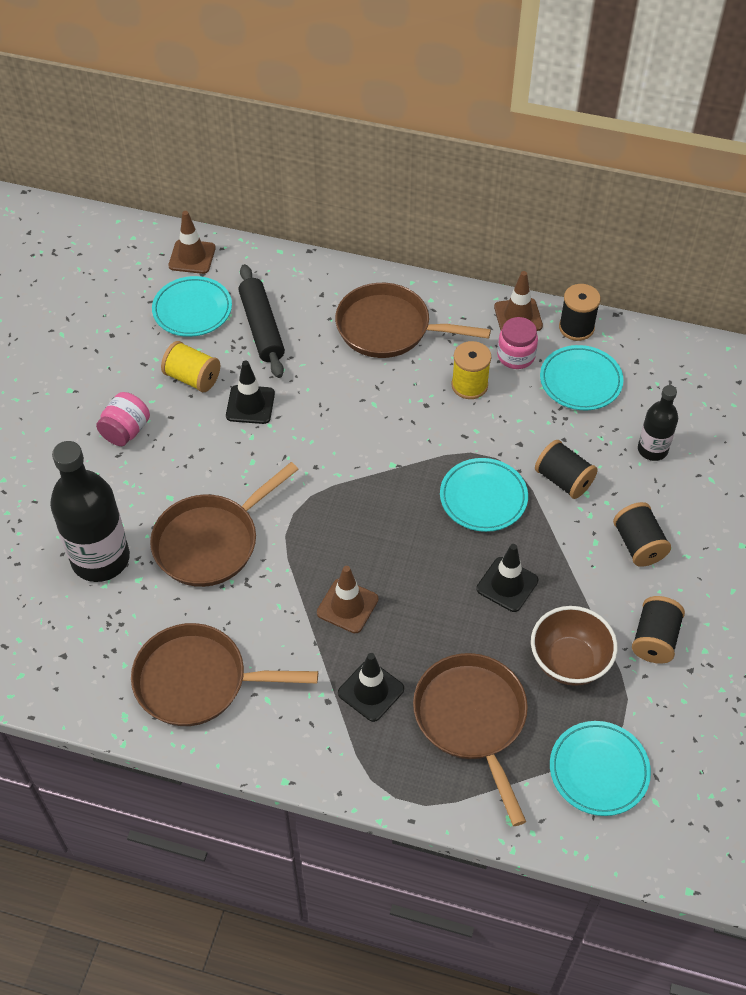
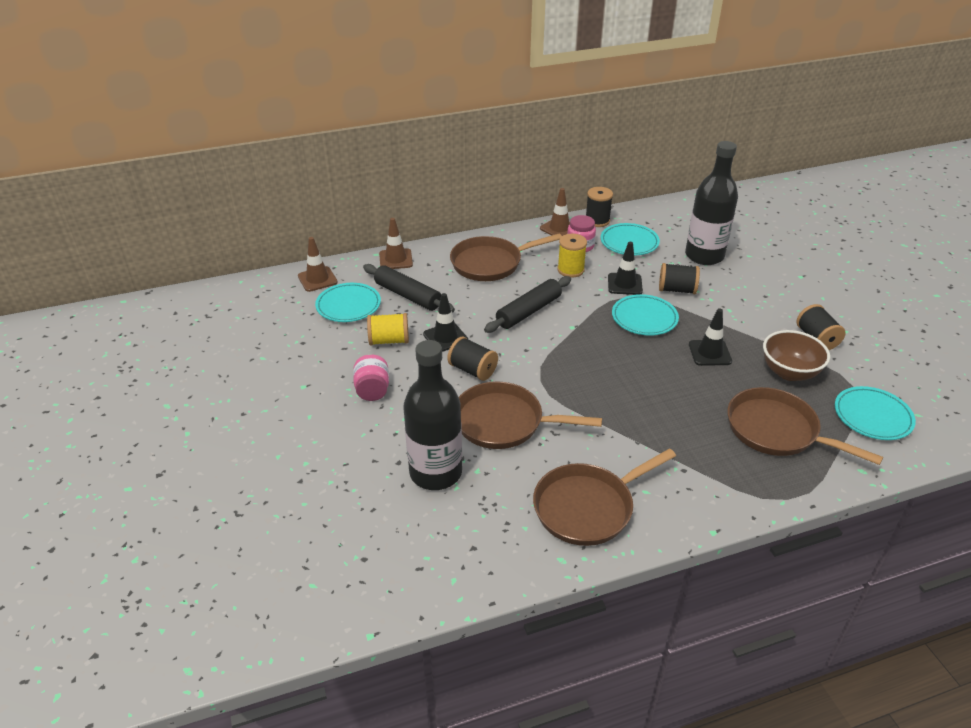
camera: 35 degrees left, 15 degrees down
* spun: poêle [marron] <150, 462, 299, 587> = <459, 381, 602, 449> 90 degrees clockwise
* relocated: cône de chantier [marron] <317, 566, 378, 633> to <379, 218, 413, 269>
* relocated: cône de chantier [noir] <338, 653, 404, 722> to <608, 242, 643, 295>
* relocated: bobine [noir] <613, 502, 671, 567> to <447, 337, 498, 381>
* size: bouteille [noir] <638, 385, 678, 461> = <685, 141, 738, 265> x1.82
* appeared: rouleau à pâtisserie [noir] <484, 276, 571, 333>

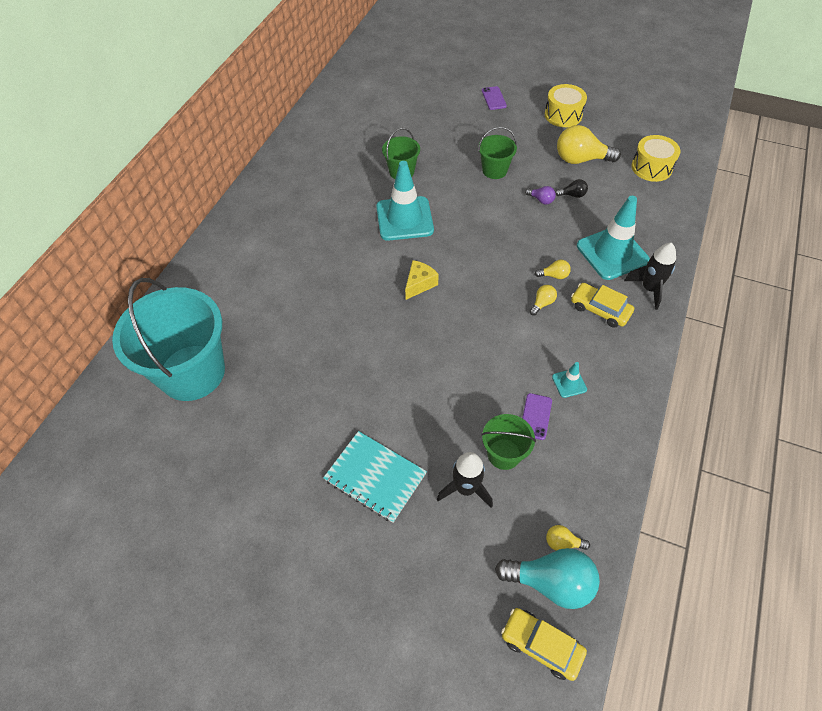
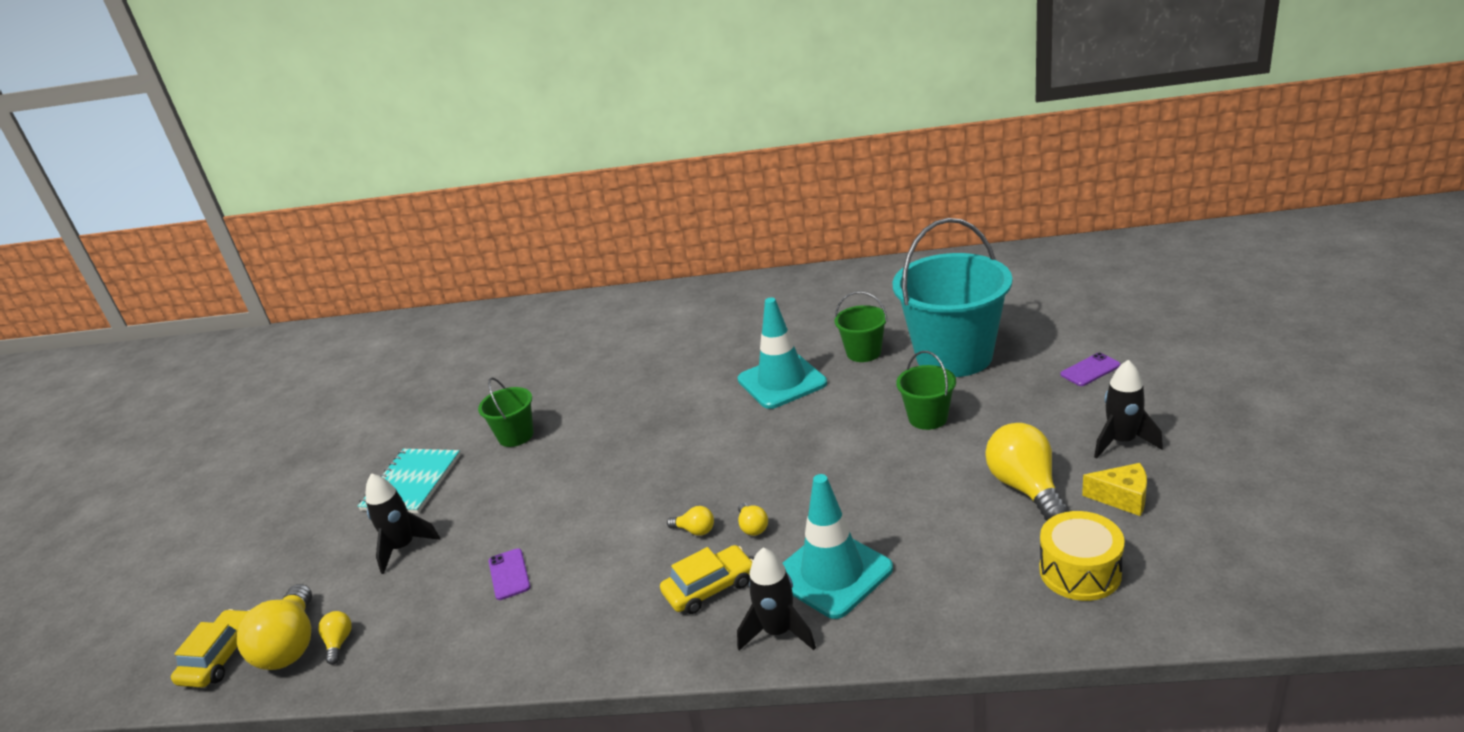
camera: 75 degrees right, 25 degrees down
* relocated: seau [turquoise] <112, 278, 225, 401> to <892, 218, 1012, 377>
* relocated: fromage [jaune] <405, 260, 439, 300> to <1082, 463, 1147, 516>
* relocated: seau [vert] <481, 414, 536, 470> to <478, 377, 534, 447>
* colour: ampoule [turquoise] <495, 548, 600, 609> to ampoule [jaune] <237, 584, 312, 670>
* spun: téléphone [violet] <522, 393, 552, 440> = <489, 548, 530, 600> 75 degrees clockwise
* missing: ampoule [violet] <525, 186, 556, 205>
* exchanged: tambour [jaune] <545, 84, 587, 127> to fusée [noir] <1094, 360, 1163, 459>
* missing: cône de chantier [turquoise] <552, 362, 587, 398>
* missing: ampoule [noir] <555, 179, 588, 198>
* spun: voiture [jaune] <571, 283, 634, 328> = <660, 545, 753, 614> 45 degrees clockwise

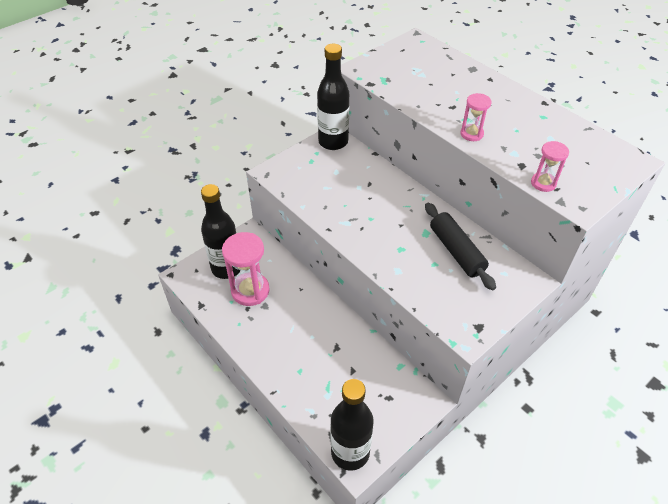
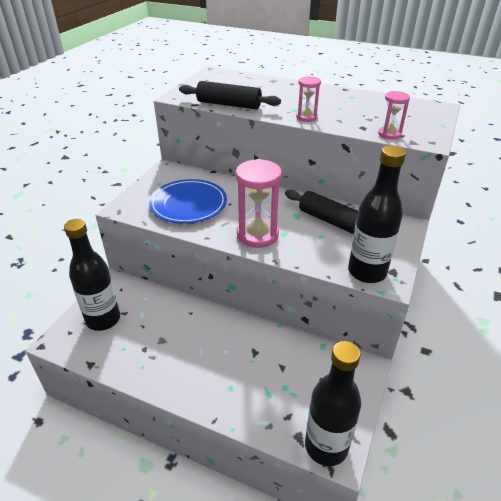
camera: 25 degrees left, 10 degrees down
* relocated: sablier [rose] <222, 232, 270, 306> to <235, 159, 282, 248>
* relocated: bouteille [noir] <317, 44, 349, 150> to <348, 145, 406, 283>
* appeared: assiette [bleu] <149, 179, 227, 223>
* appeared: rouleau à pâtisserie [noir] <179, 81, 281, 109>

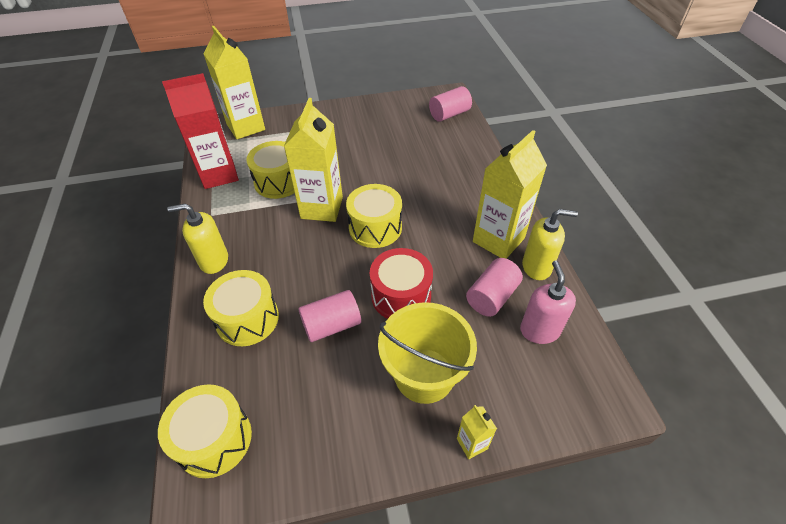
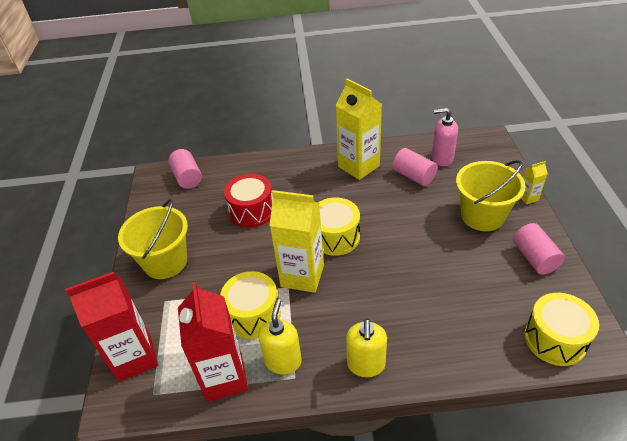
camera: 80 degrees left, 5 degrees down
* missing: tambour [jaune] <203, 270, 279, 346>
* colour: brique de lait [jaune] <204, 26, 265, 139> to brique de lait [rouge] <66, 271, 158, 382>
* relocated: cylindre [rose] <298, 290, 361, 342> to <513, 223, 565, 275>
* relocated: tambour [rouge] <370, 248, 433, 319> to <224, 174, 273, 228>
* relocated: distributeur de savon [jaune] <522, 209, 578, 280> to <258, 299, 302, 374>
* appeared: seau [jaune] <118, 199, 188, 279>

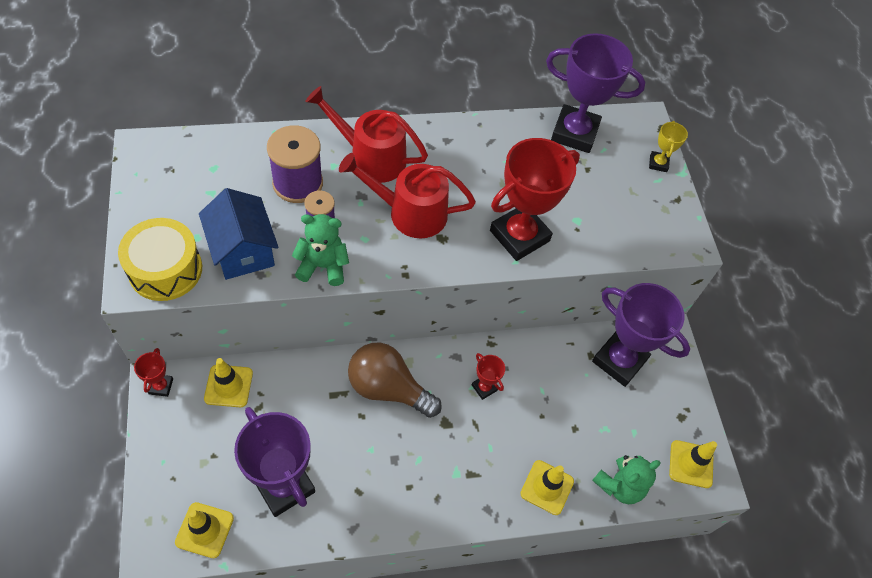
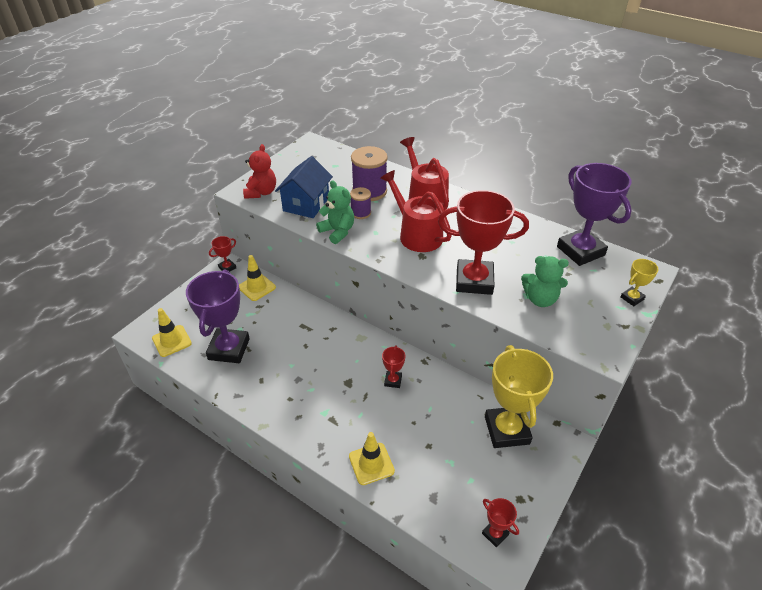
camera: 50 degrees right, 15 degrees down
* exchanged: tambour [jaune] <118, 218, 202, 301> to ours en peluche [rouge] <243, 144, 276, 199>
* missing: ampoule [marron] <348, 343, 442, 418>
* colour: trophée [violet] <592, 283, 690, 387> to trophée [jaune] <485, 345, 553, 448>
* relocated: ours en peluche [vert] <592, 455, 661, 504> to <521, 256, 569, 307>
* exchanged: cône de chantier [jaune] <669, 440, 717, 488> to trophée [rouge] <482, 498, 519, 547>

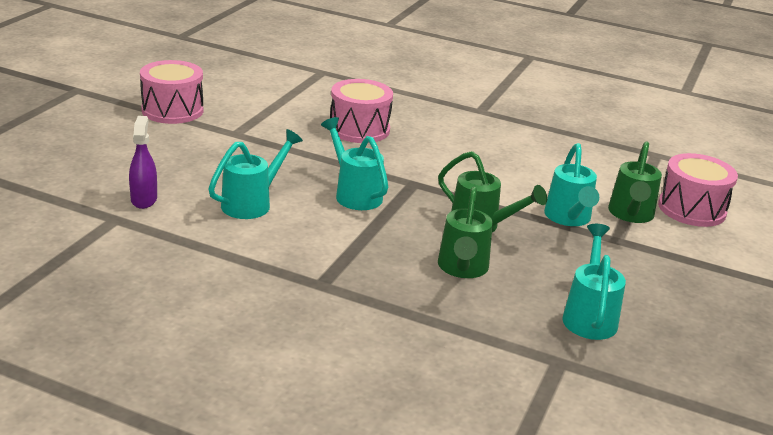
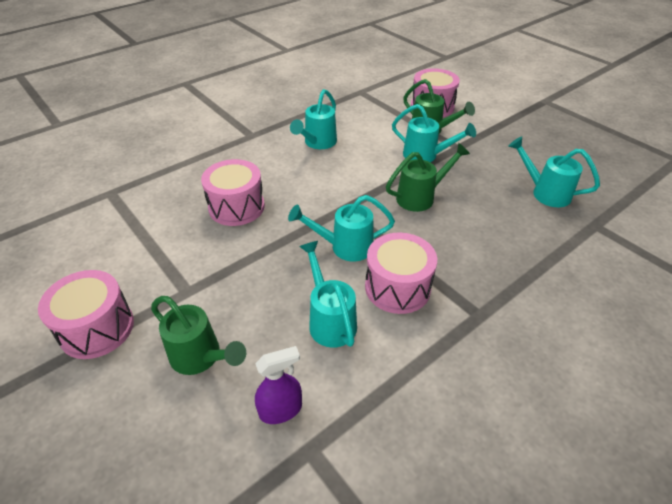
camera: 60 degrees left, 15 degrees up
* spun: vaporisateur [violet] <129, 116, 157, 209> = <255, 346, 302, 424> 135 degrees clockwise
* relocated: arrosoir [vert] <438, 187, 493, 278> to <151, 296, 246, 375>
* appeared: arrosoir [turquoise] <290, 89, 337, 149>
* appeared: tambour [rose] <365, 233, 437, 314>

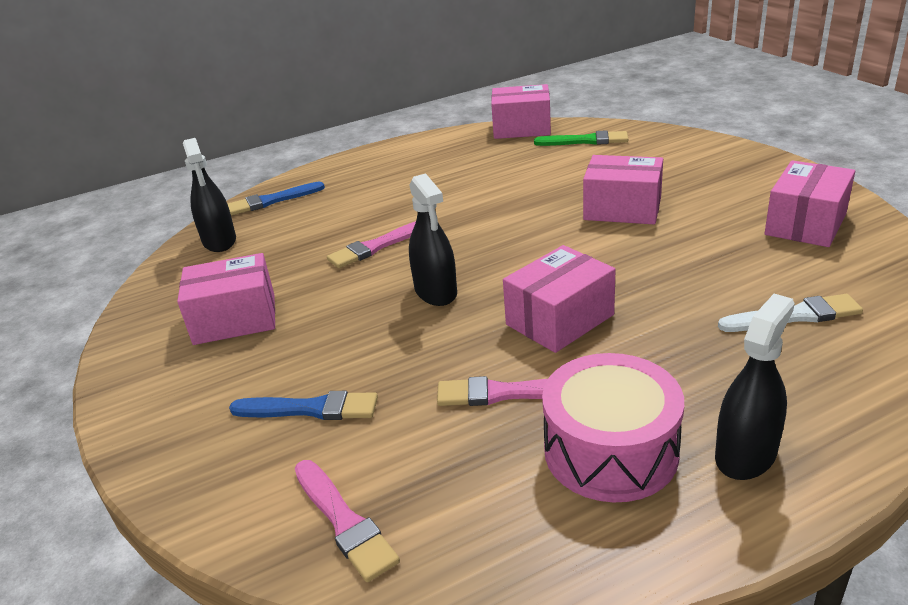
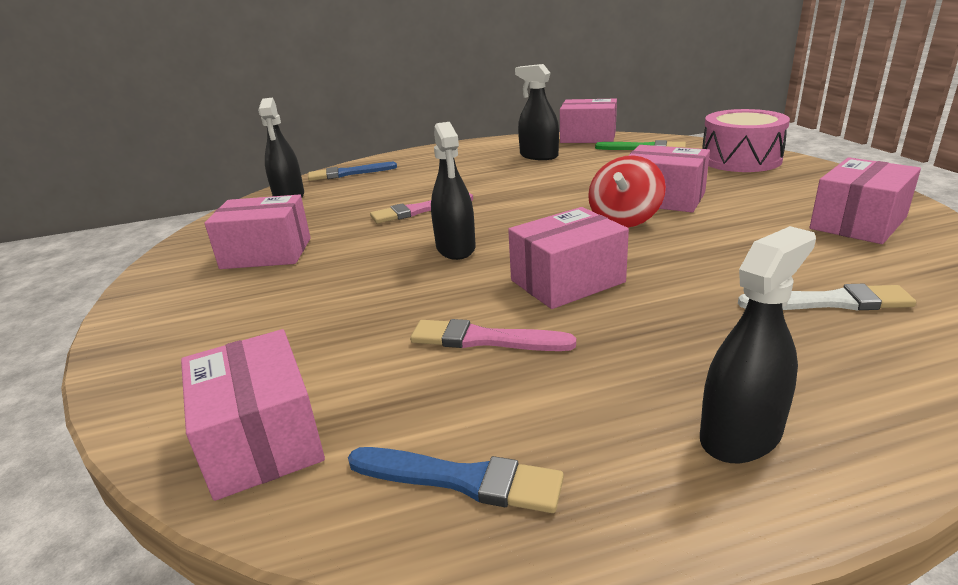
camera: 10 degrees right, 5 degrees down
* relocated: pinceau [bleu] <229, 391, 378, 420> to <348, 447, 564, 513>
* exchanged: pinceau [rose] <295, 460, 400, 582> to boîte [rose] <181, 329, 325, 501>
* relocated: tambour [rose] <542, 353, 684, 502> to <702, 109, 790, 172>
* appeared: vaporisateur [noir] <515, 64, 559, 160>
* appeared: toupie [rouge] <588, 156, 666, 228>

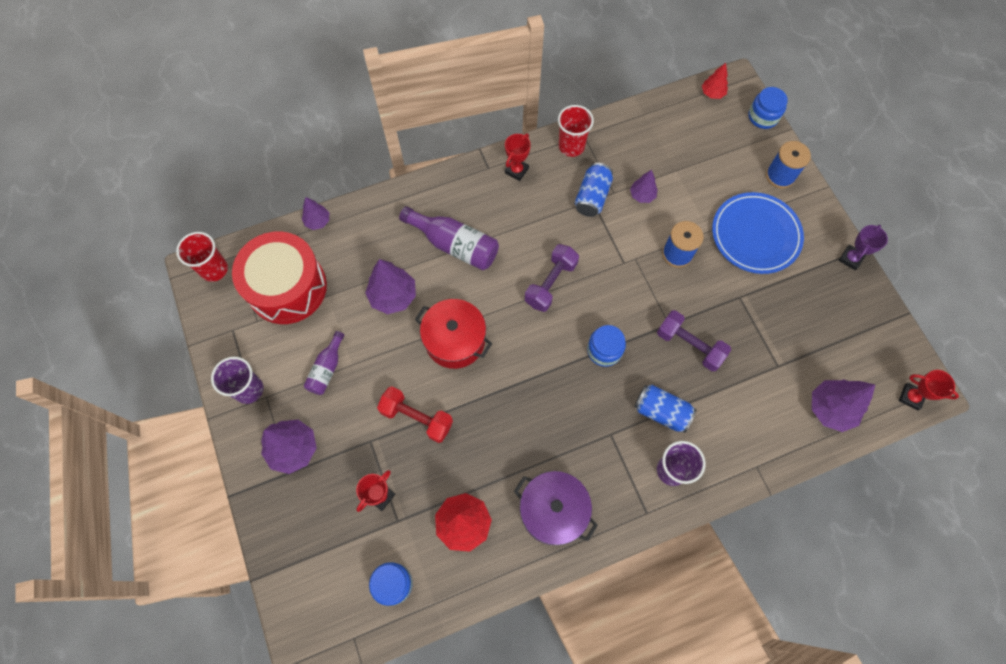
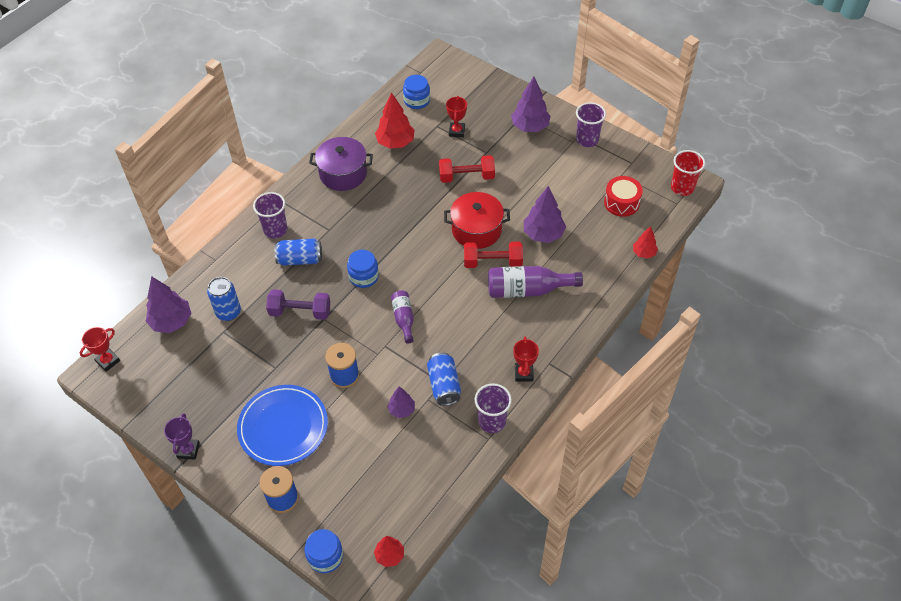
camera: 150 degrees right, 15 degrees down
* size: tambour [rouge] <232, 231, 327, 324> = <604, 176, 643, 217> x0.54
* colour: arbre [violet] <302, 197, 329, 230> to arbre [rouge] <633, 226, 658, 259>
* relocated: bouteille [violet] <304, 331, 345, 395> to <391, 290, 414, 344>
* missing: haltère [violet] <525, 244, 579, 312>
* colour: gobelet [rouge] <558, 105, 594, 157> to gobelet [violet] <475, 383, 512, 433>
* spun: trophée [rouge] <899, 370, 959, 410> = <80, 327, 120, 372> 45 degrees counterclockwise
* appeared: canette [bleu] <207, 277, 241, 321>
* appeared: haltère [rouge] <464, 242, 523, 268>

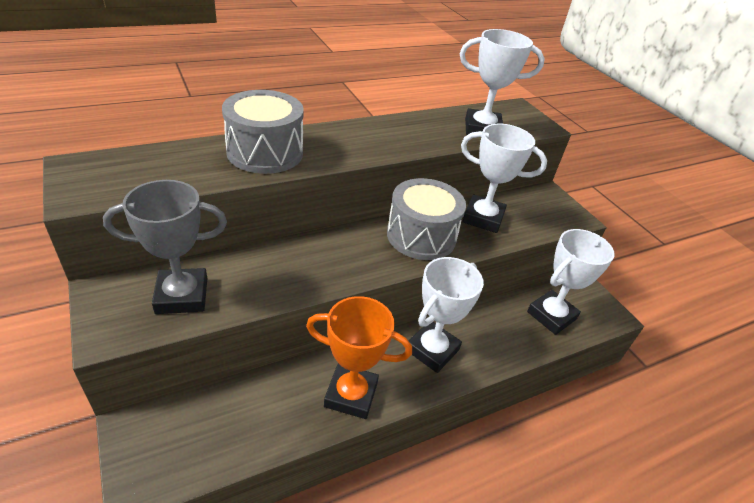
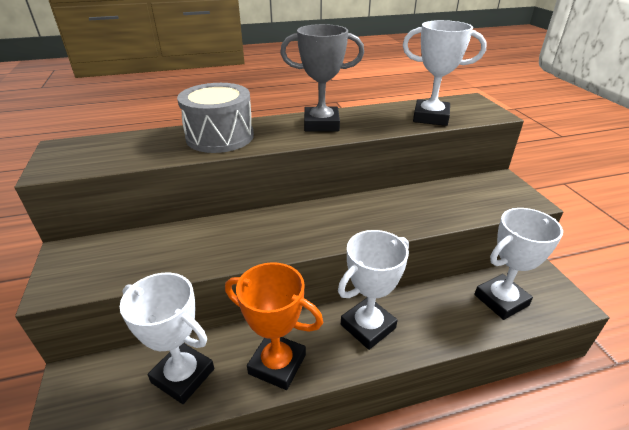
camera: 15 degrees right, 5 degrees down
* relocated: trophée [gris] <103, 180, 227, 314> to <280, 24, 364, 132>
* missing: tambour [gris] <387, 178, 466, 260>
* relocated: trophée [blanc] <461, 124, 547, 233> to <120, 273, 214, 404>

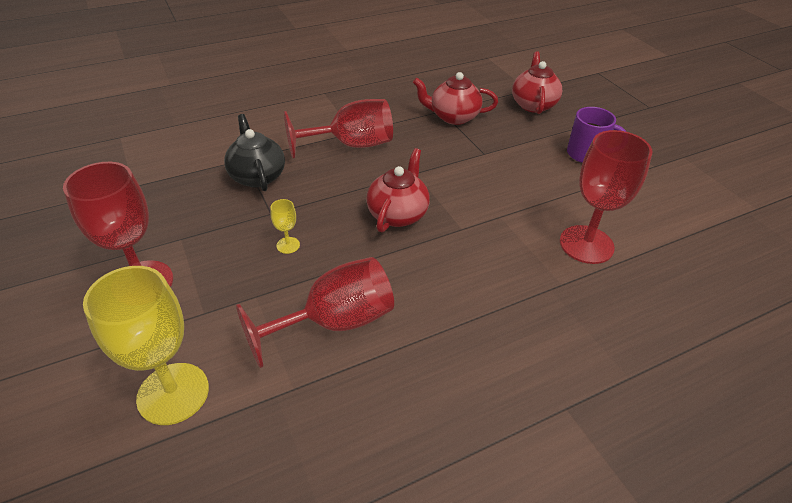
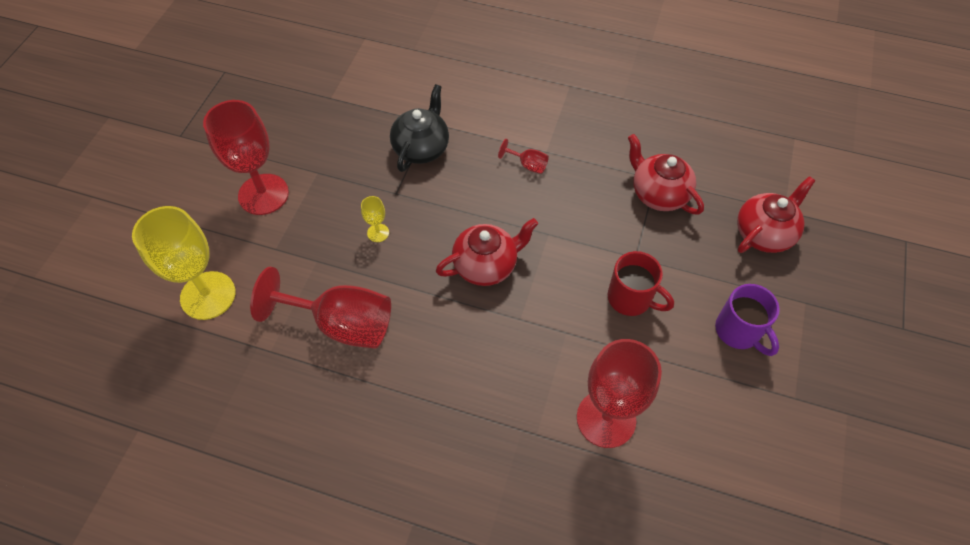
camera: 45 degrees right, 15 degrees up
* size: verre à pied [rouge] <284, 99, 393, 158> = <498, 139, 549, 174> x0.43
* appeared: tasse [rouge] <608, 251, 674, 316>

